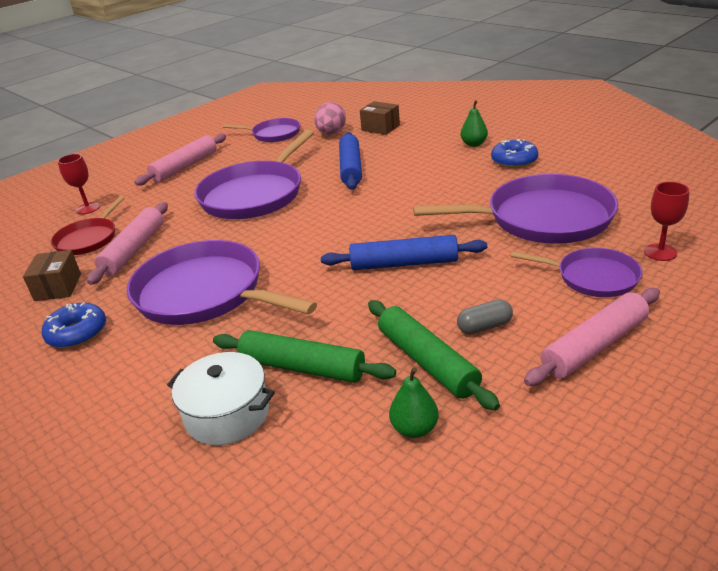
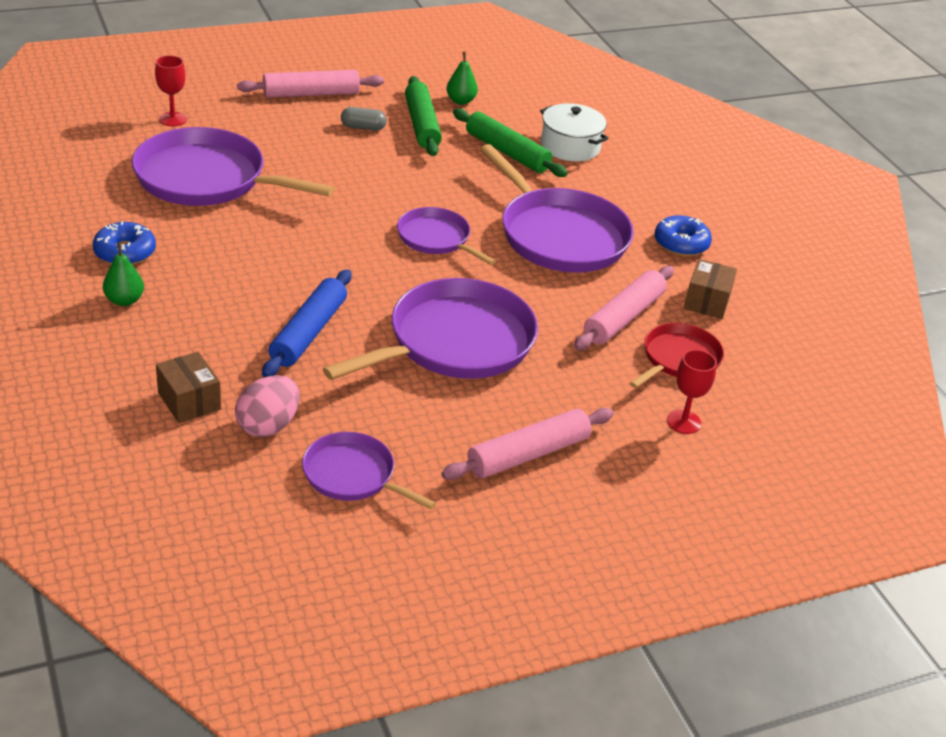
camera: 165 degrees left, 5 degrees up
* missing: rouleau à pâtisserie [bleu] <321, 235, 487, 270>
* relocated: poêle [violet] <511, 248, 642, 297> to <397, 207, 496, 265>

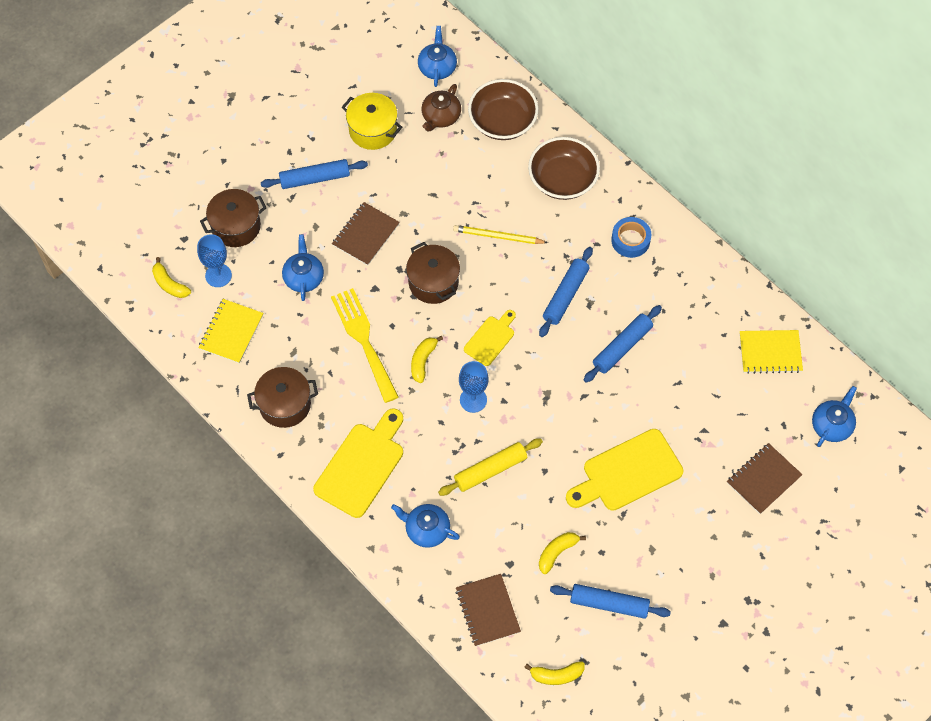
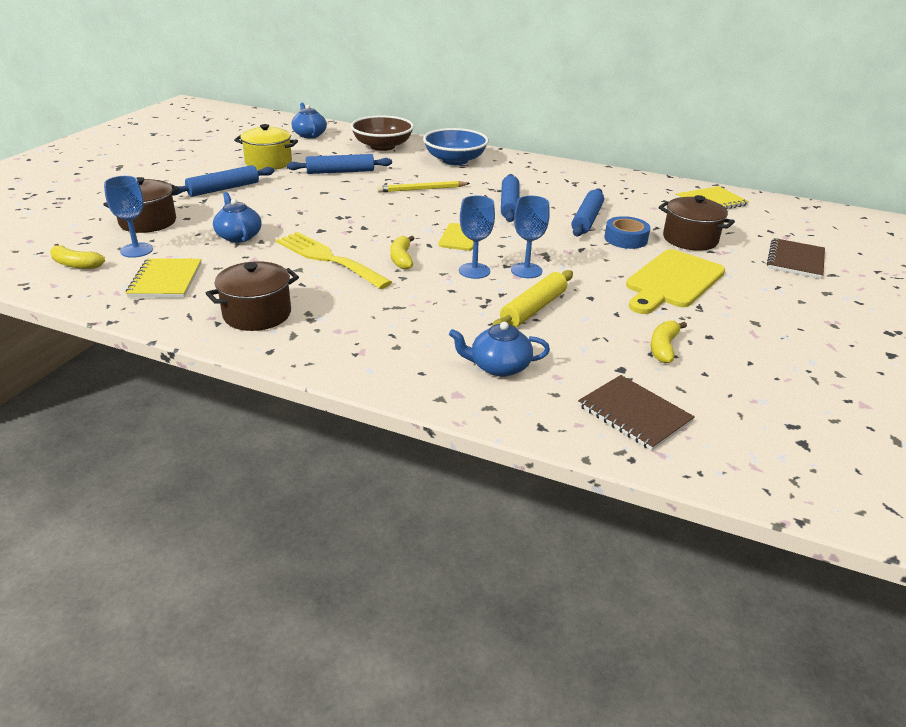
camera: 25 degrees left, 30 degrees down
* missing: planche à découper [jaune] <313, 408, 403, 518>
* missing: carnet [marron] <332, 202, 400, 266>
* relocated: marmite [marron] <406, 242, 460, 304> to <659, 195, 735, 251>
* missing: théière [marron] <421, 84, 461, 132>
* missing: banane [jaune] <524, 661, 585, 685>
* colour: bol [marron] <528, 137, 600, 200> to bol [bleu] <423, 128, 489, 165>
* relocated: rouleau à pâtisserie [bleu] <550, 584, 671, 619> to <287, 154, 392, 174>
* relocated: ruban adhésif [bleu] <611, 217, 651, 258> to <604, 216, 650, 249>
* missing: théière [bleu] <812, 386, 857, 447>
* appeared: verre à pied [bleu] <511, 196, 550, 278>

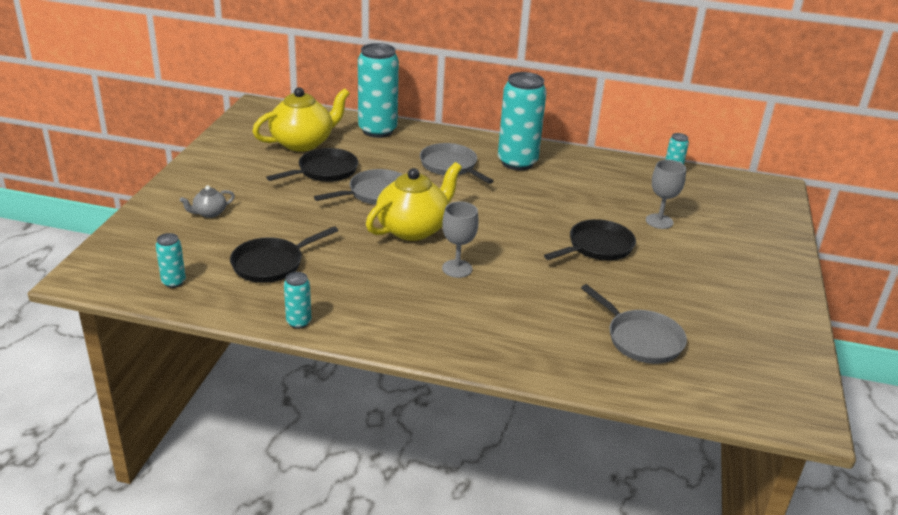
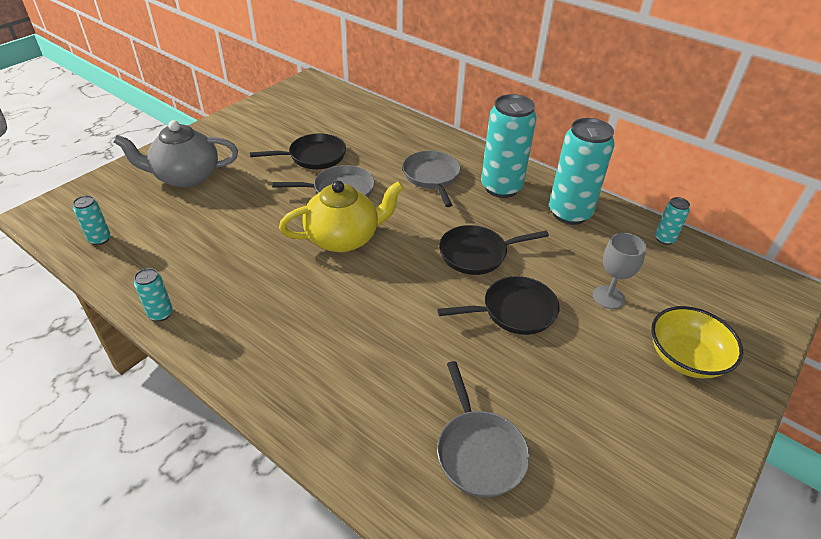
camera: 25 degrees right, 10 degrees up
* size: théière [gris] <180, 186, 235, 218> = <113, 120, 238, 187> x2.20
* relocated: poêle [noir] <230, 226, 338, 283> to <439, 225, 549, 275>
* missing: théière [jaune] <252, 87, 350, 152>
* relocated: canette [turquoise] <358, 43, 399, 138> to <549, 118, 615, 225>
* missing: verre à pied [gris] <442, 201, 479, 278>
* appeared: bol [jaune] <651, 306, 743, 378>

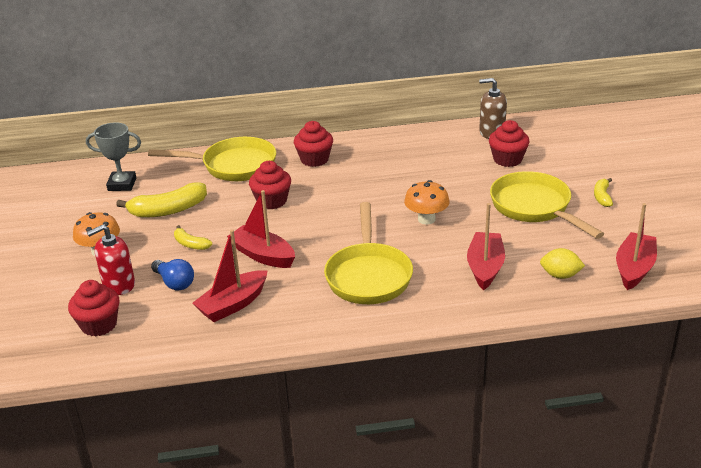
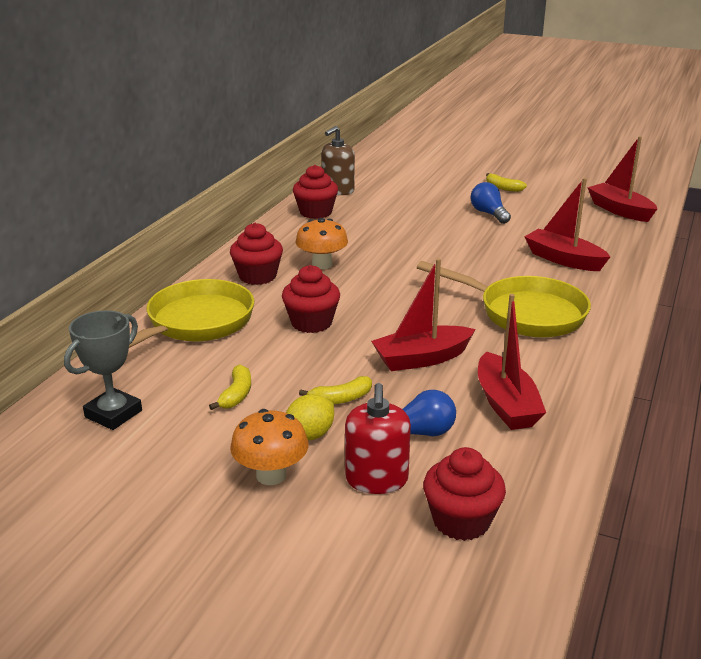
camera: 60 degrees left, 5 degrees down
* size: banane [jaune] <116, 182, 207, 218> = <209, 364, 251, 410> x0.54
* relocated: champignon [orange] <404, 180, 450, 225> to <296, 218, 348, 269>
* relocated: muffin [rouge] <489, 120, 530, 167> to <293, 165, 338, 219>
* exchanged: poêle [jaune] <490, 171, 604, 239> to ampoule [bleu] <471, 182, 511, 224>
* relocated: citron [jaune] <540, 248, 585, 279> to <286, 394, 334, 441>

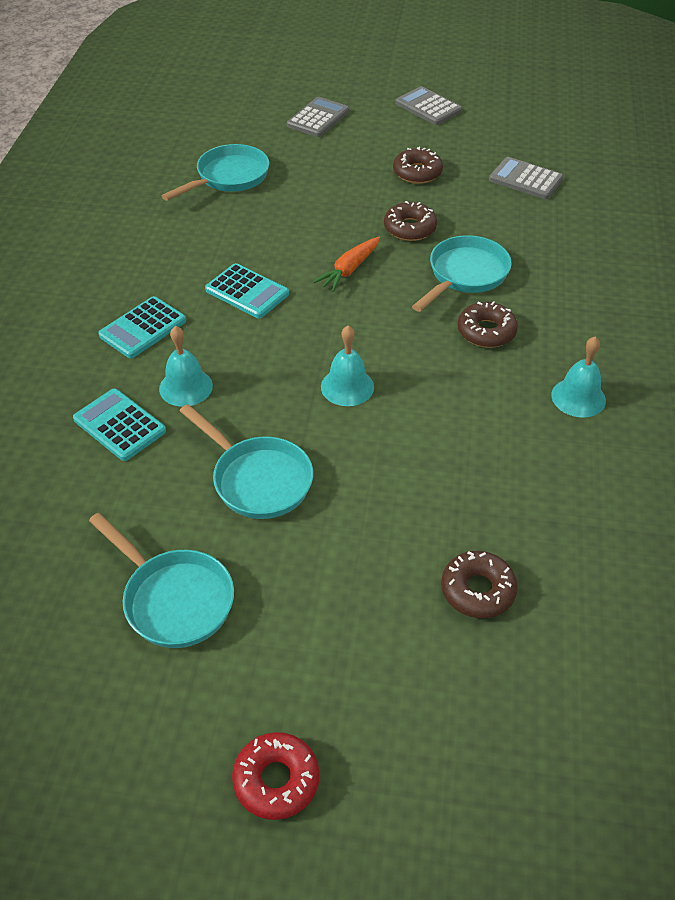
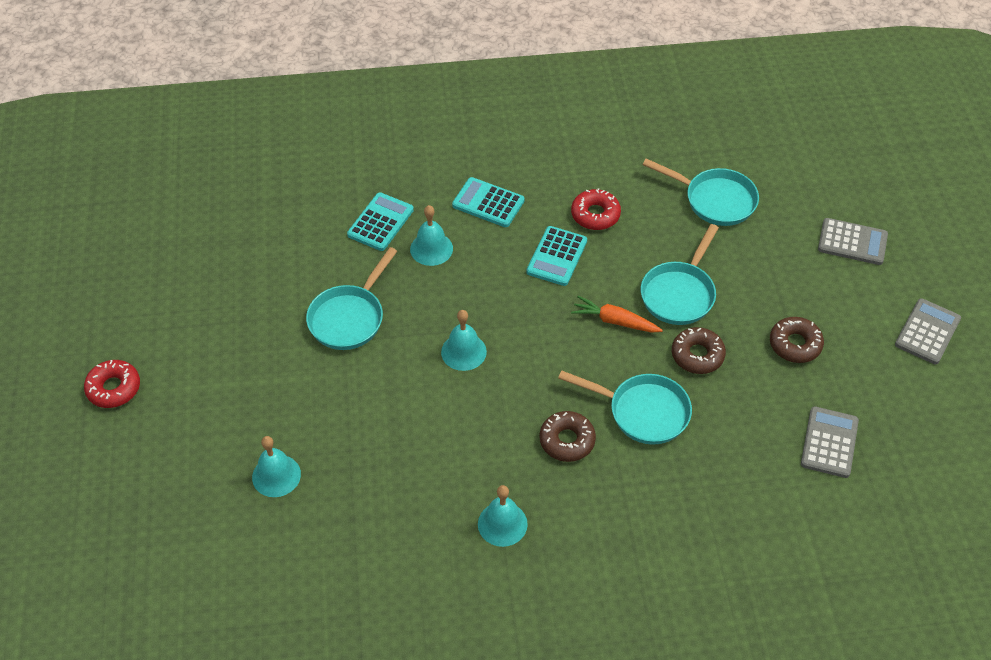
camera: 75 degrees right, 5 degrees up
* relocated: poêle [turquoise] <89, 513, 234, 648> to <641, 224, 719, 325>
* exchanged: beignet [marron] <441, 551, 518, 618> to cloche [turquoise] <252, 436, 301, 497>
* appeared: beignet [rouge] <571, 188, 621, 230>

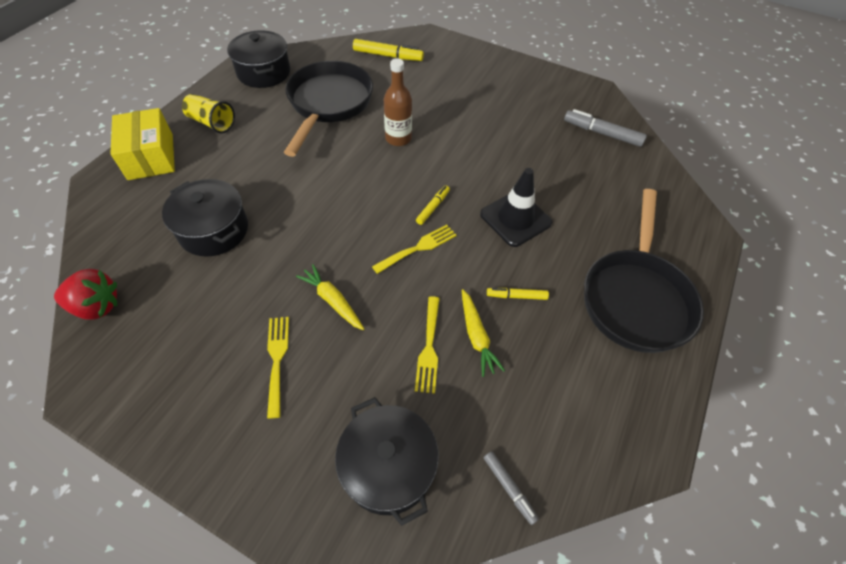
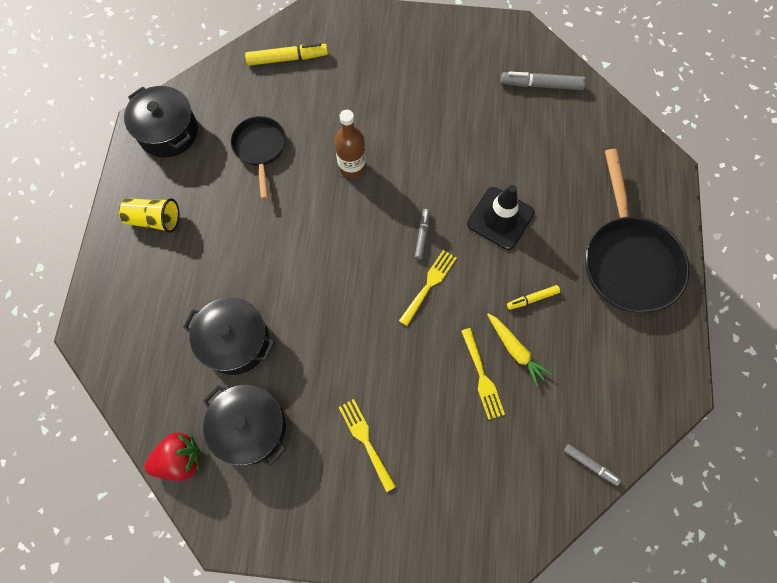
camera: 20 degrees left, 15 degrees up
* missing: boîte [jaune] <110, 108, 175, 180>
* size: poêle [noir] <284, 61, 373, 157> = <231, 116, 286, 199> x0.58
* missing: carotte [jaune] <296, 264, 364, 330>
* relocated: marmite [noir] <335, 397, 438, 526> to <203, 385, 286, 466>
* colour: feutre [jaune] <416, 186, 450, 225> to feutre [gris] <415, 209, 430, 260>

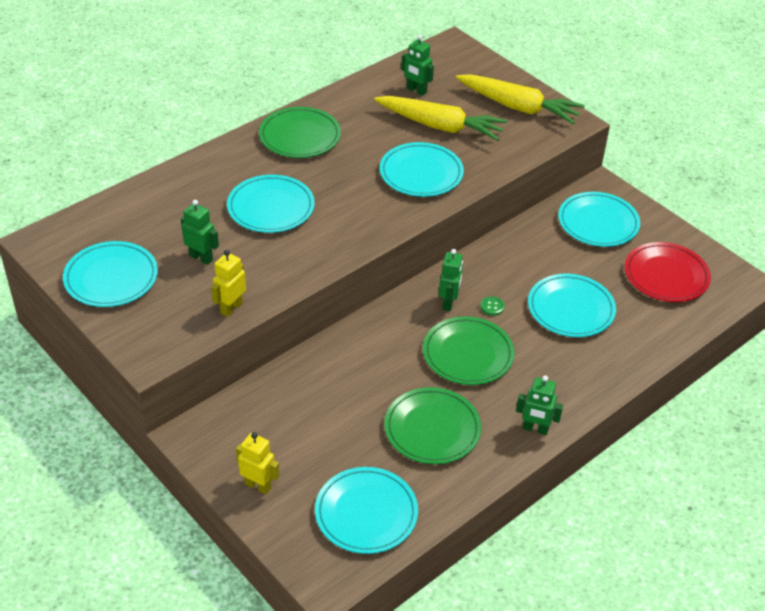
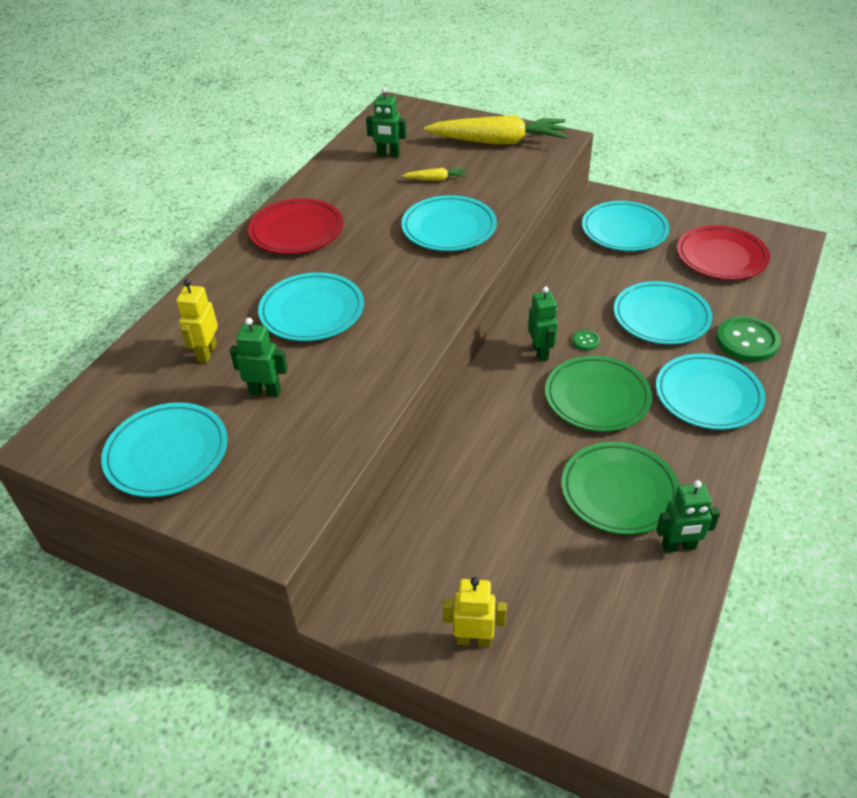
camera: 20 degrees left, 0 degrees up
* relocated: robot [jaune] <211, 250, 246, 317> to <176, 279, 218, 363>
* colour: assiette [vert] <259, 107, 341, 158> to assiette [rouge] <248, 198, 343, 254>
* relocated: assiette [turquoise] <315, 467, 418, 554> to <656, 353, 765, 430>
* size: carotte [jaune] <374, 96, 507, 141> = <402, 168, 467, 181> x0.43
* relocated: robot [vert] <516, 375, 563, 435> to <656, 480, 720, 553>
* appeared: bouton [vert] <716, 316, 780, 362>

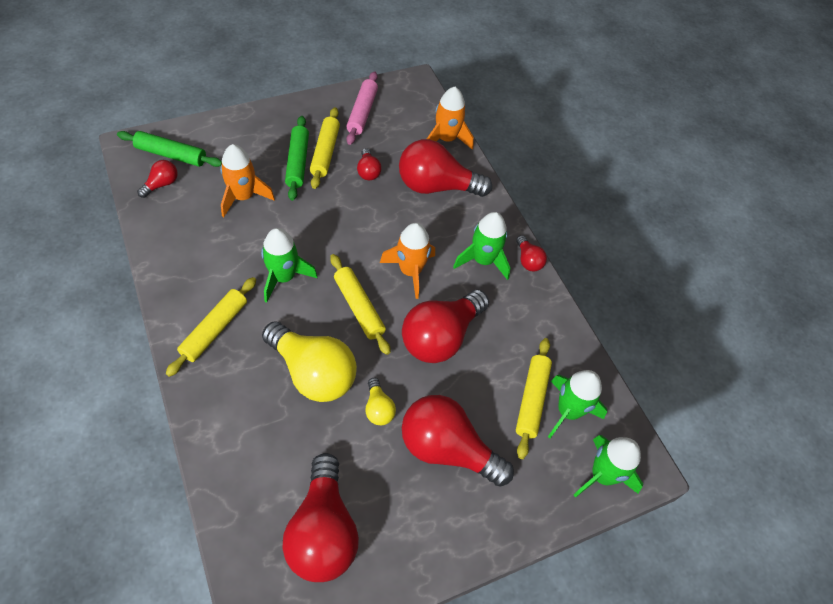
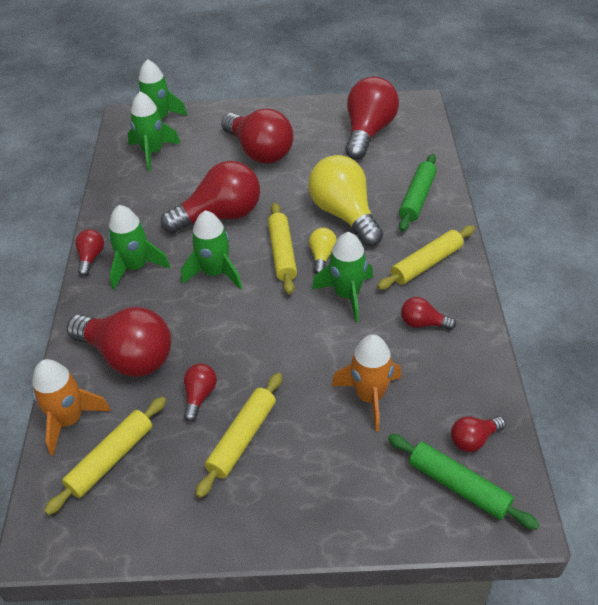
camera: 150 degrees left, 10 degrees down
* relocated: rouleau à pâtisserie [vert] <285, 116, 309, 201> to <399, 154, 437, 232>
* missing: rouleau à pâtisserie [rose] <346, 72, 378, 145>
* relocated: ampoule [jaune] <365, 378, 396, 425> to <309, 228, 337, 274>
* colour: fusée [orange] <380, 223, 435, 299> to fusée [vert] <181, 210, 242, 290>
* relocated: rouleau à pâtisserie [jaune] <516, 338, 552, 459> to <44, 397, 166, 515>
* appeared: ampoule [rouge] <401, 297, 456, 330>

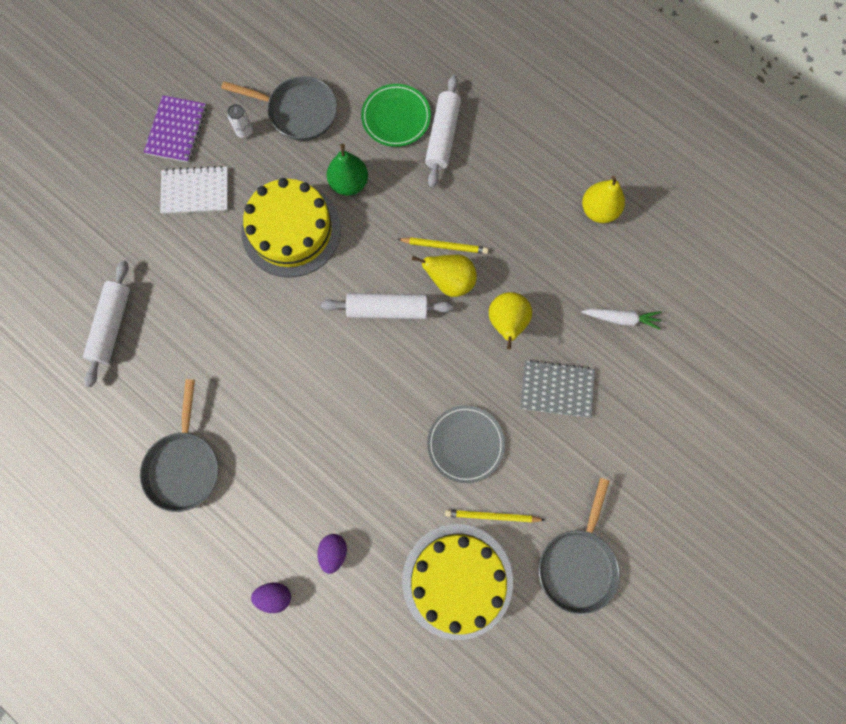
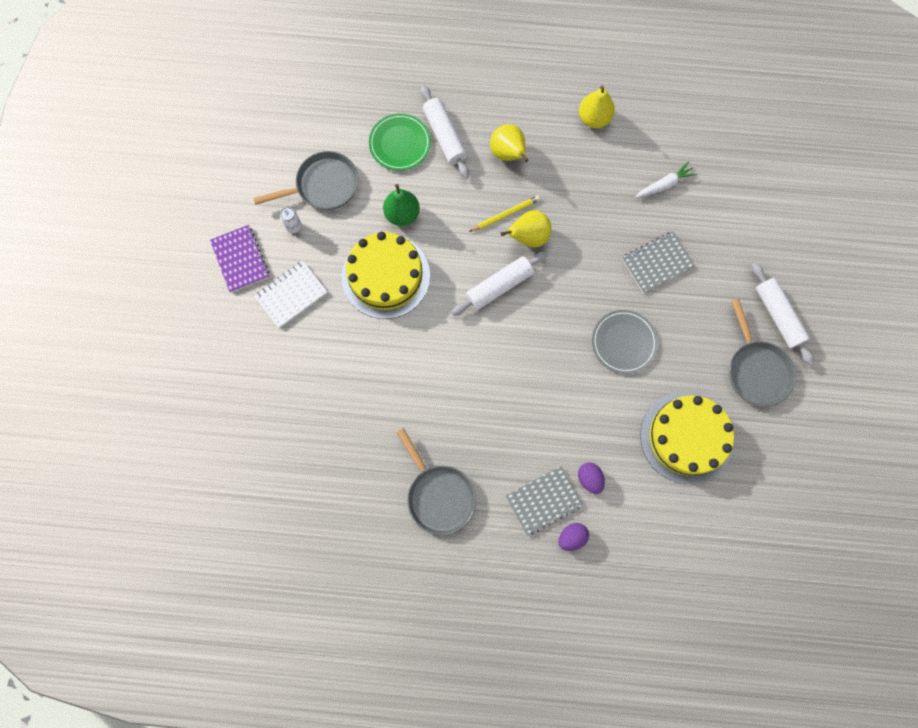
camera: 35 degrees left, 0 degrees up
* relocated: rouleau à pâtisserie [blanc] <83, 260, 130, 387> to <752, 262, 814, 365>
* missing: crayon [jaune] <445, 509, 544, 523>
* relocated: poire [jaune] <489, 292, 532, 349> to <490, 124, 528, 162>
* appeared: carnet [gris] <506, 466, 583, 536>

